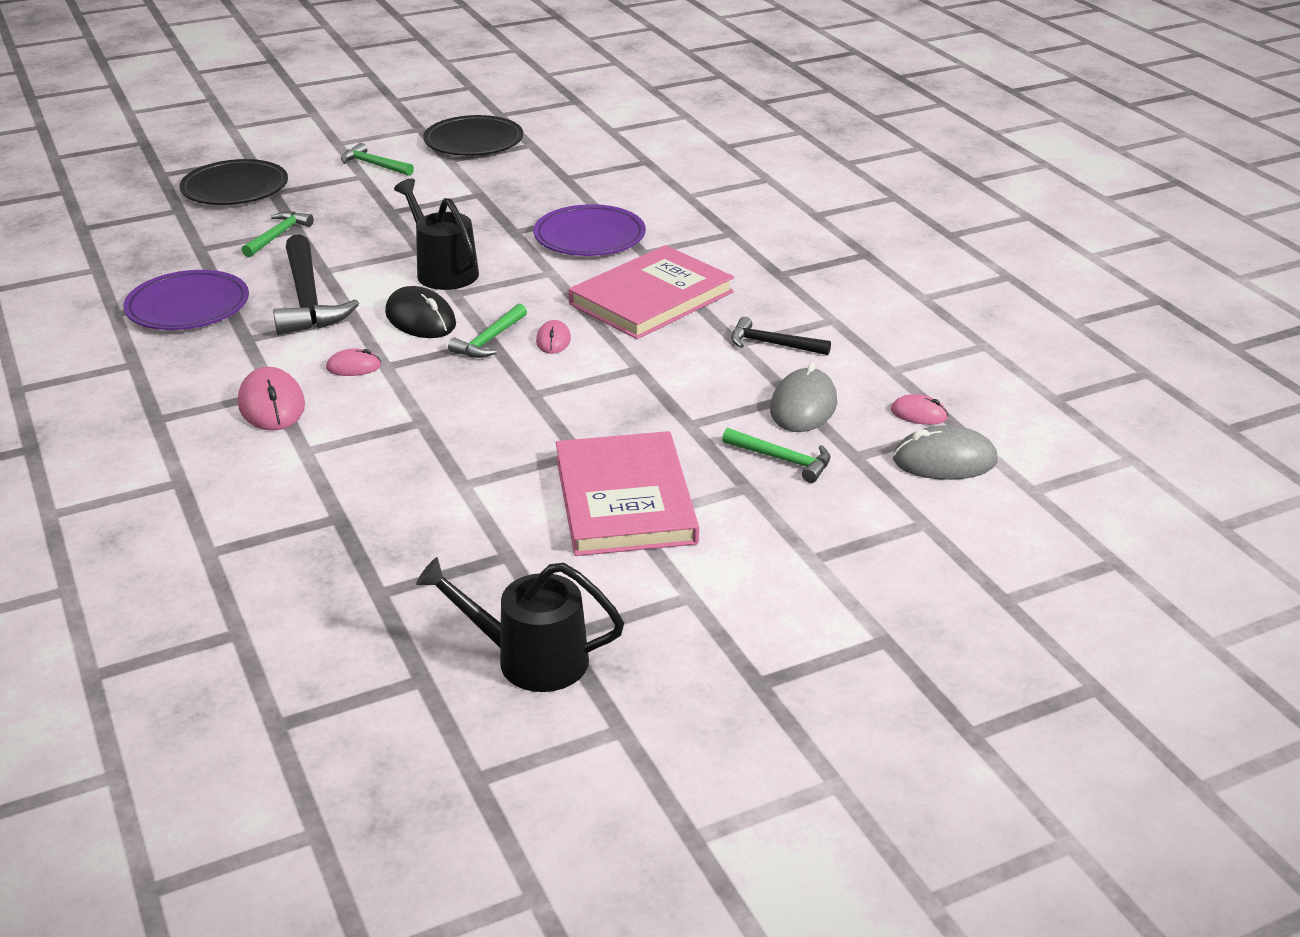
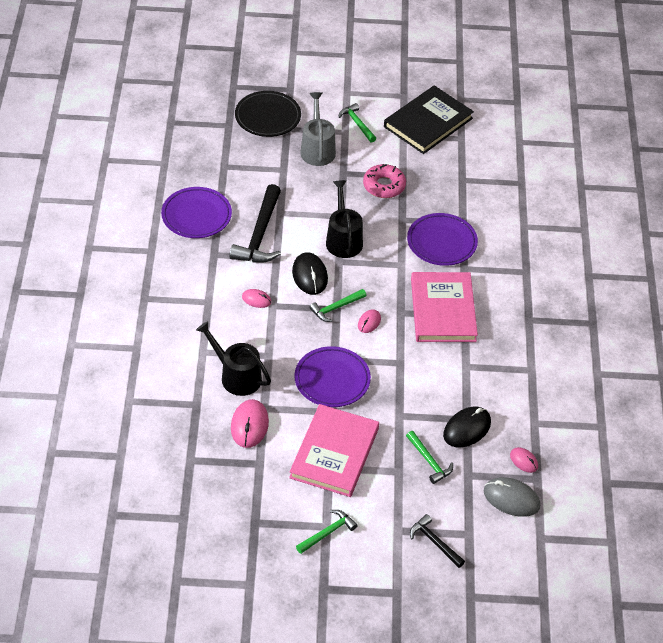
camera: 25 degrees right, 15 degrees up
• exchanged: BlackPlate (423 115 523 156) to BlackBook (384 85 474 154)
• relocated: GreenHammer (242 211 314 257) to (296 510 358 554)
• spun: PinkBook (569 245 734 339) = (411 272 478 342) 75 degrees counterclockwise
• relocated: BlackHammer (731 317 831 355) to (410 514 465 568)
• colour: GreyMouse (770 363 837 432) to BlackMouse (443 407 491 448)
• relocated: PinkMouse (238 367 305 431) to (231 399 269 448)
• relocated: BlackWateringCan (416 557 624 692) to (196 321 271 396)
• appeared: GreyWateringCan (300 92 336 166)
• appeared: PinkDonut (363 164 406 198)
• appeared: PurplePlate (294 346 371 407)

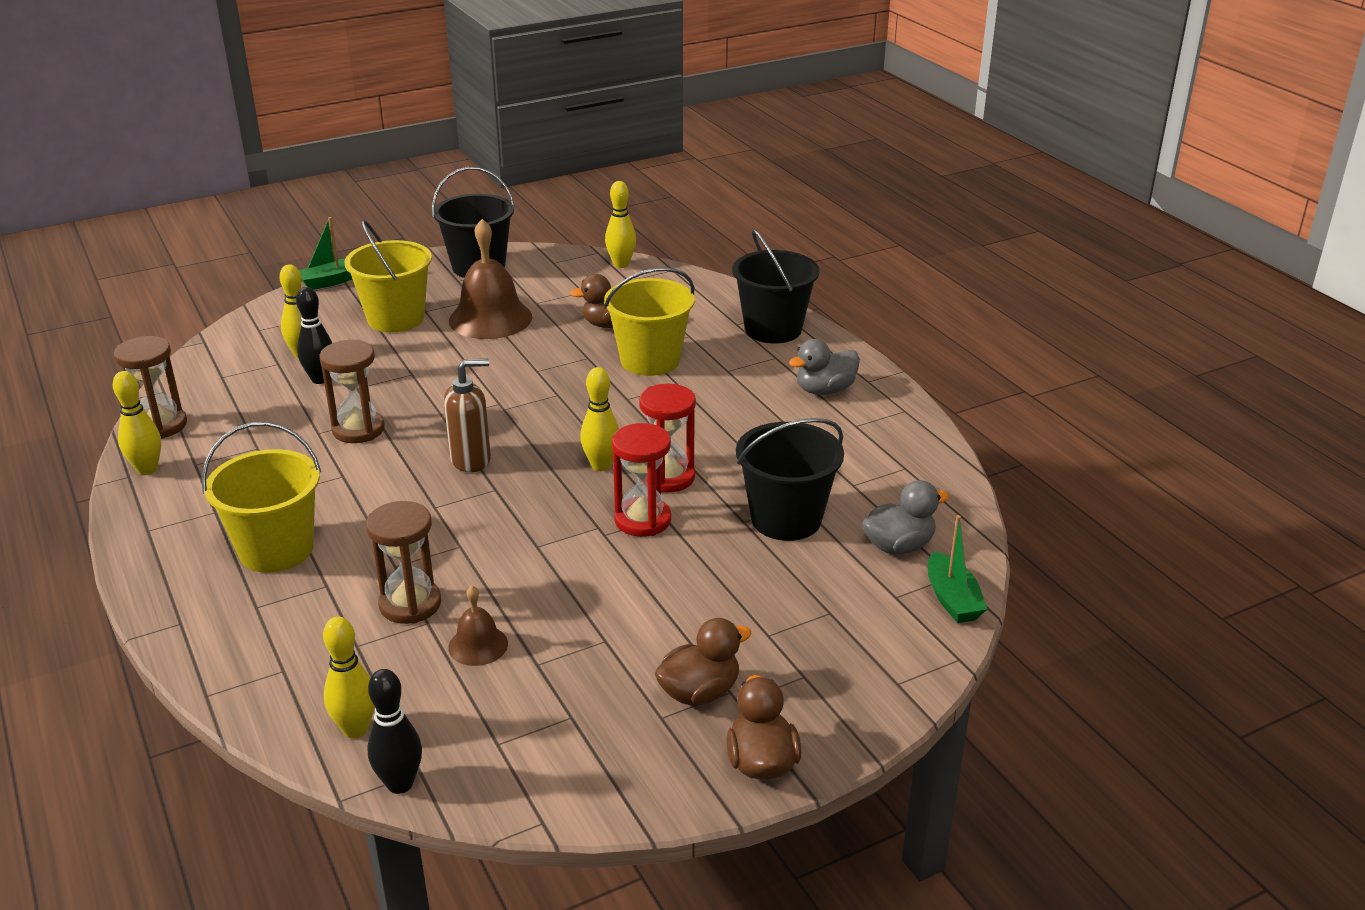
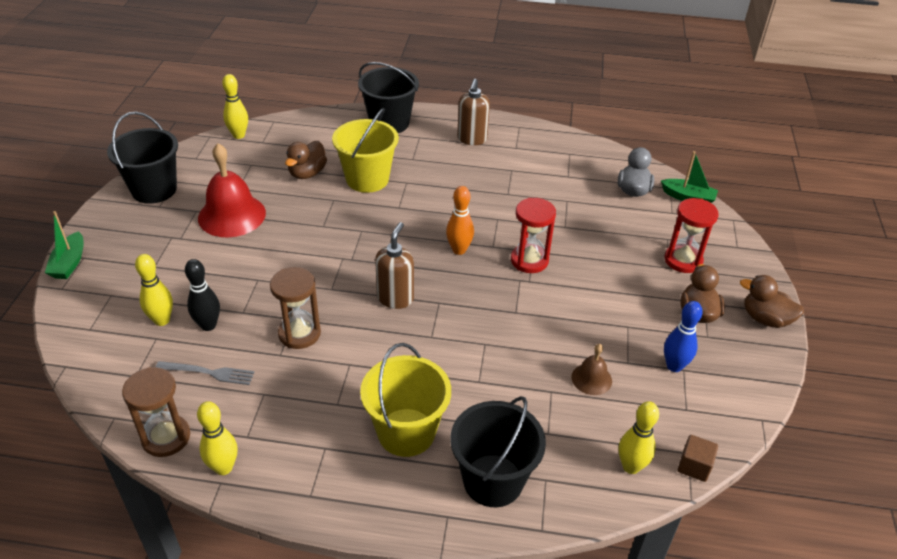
camera: 55 degrees left, 10 degrees up
• colour: BrownBell (449 219 532 339) to RedBell (198 143 266 237)
• missing: YellowBucket (344 220 432 332)
• exchanged: GreyDuck (789 339 860 395) to BrownSoapDispenser (457 79 490 145)
• colour: YellowBowlingPin (580 367 619 471) to OrangeBowlingPin (446 186 474 255)
• relocated: RedHourglass (639 384 696 493) to (664 198 719 273)
• relocated: BlackBucket (736 418 844 541) to (450 396 546 507)
• missing: BrownHourglass (366 501 441 624)
• exchanged: BlackBowlingPin (368 669 422 794) to BrownCube (678 435 718 482)
• appeared: BlueBowlingPin (664 301 703 372)
• appeared: GreyFork (156 361 254 385)

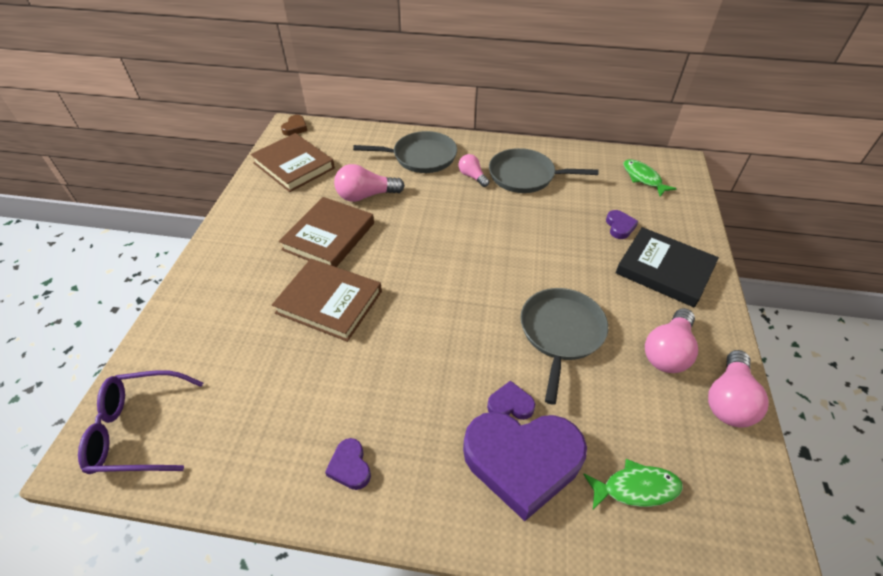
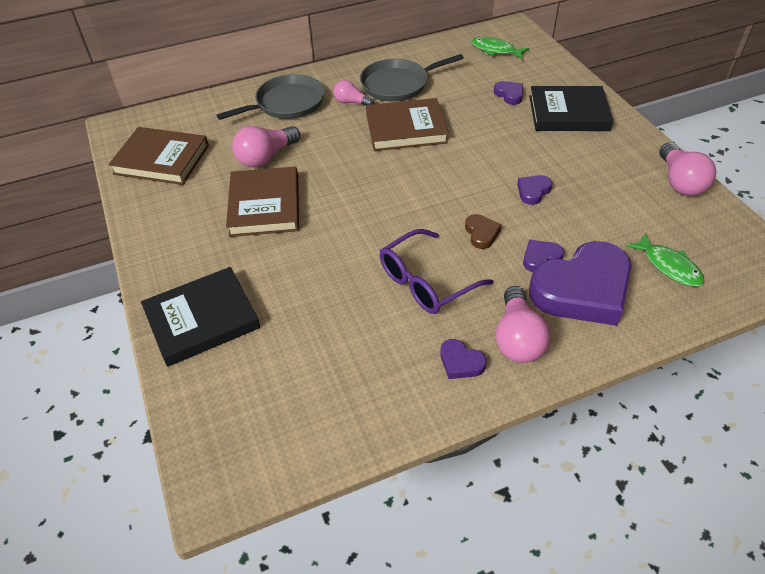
camera: 30 degrees left, 0 degrees up
• relocated: BrownHeart (281 115 308 136) to (465 214 502 249)
• relocated: BrownBook (272 259 382 342) to (366 98 449 151)
• exchanged: GreyPan (521 288 608 405) to PurpleHeart (517 175 552 205)
• relocated: PinkLightBulb (645 308 698 373) to (495 286 550 363)
• relocated: PurpleGlasses (78 370 203 474) to (380 229 493 314)
• spun: GreenFish (583 459 683 509) = (626 232 704 287) 90 degrees clockwise
• appeared: BlackBook (141 267 260 367)

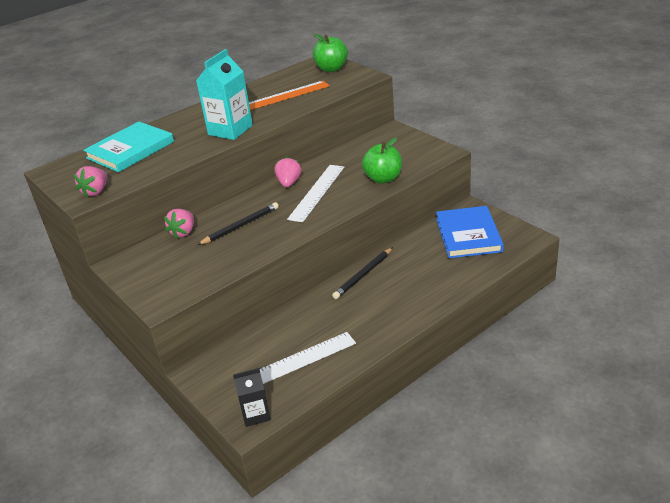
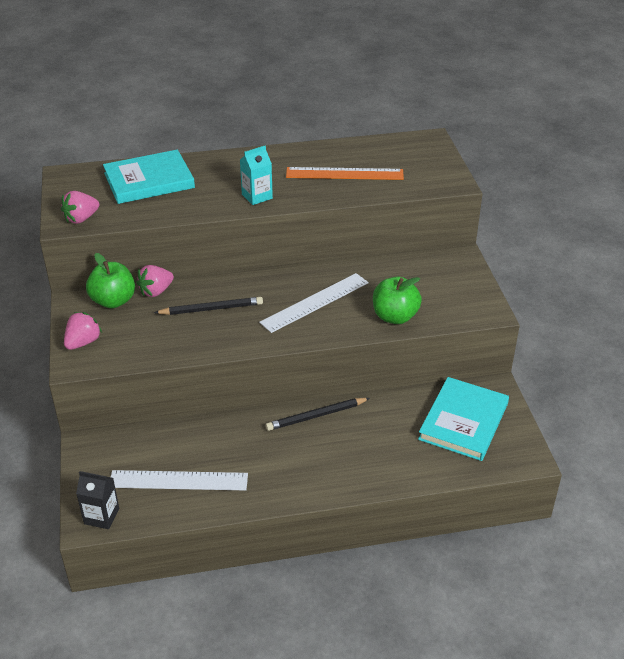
camera: 25 degrees right, 5 degrees up
• relocated: GreenApple (313 34 348 72) to (86 253 135 308)
• size: TurquoiseCarton (196 49 253 140) = (240 146 273 205) x0.60
• relocated: PinkStrawberry (275 156 301 187) to (64 312 102 350)
• colour: BlueBook (436 206 504 258) to TurquoiseBook (418 377 509 461)

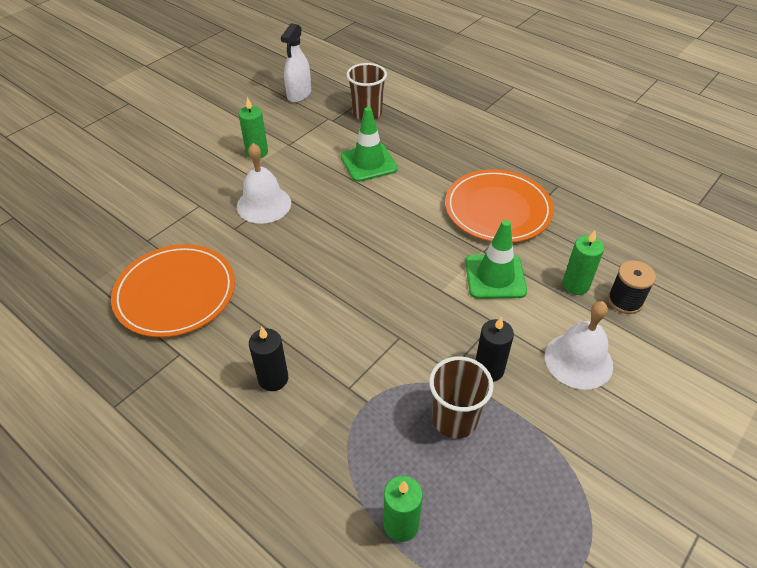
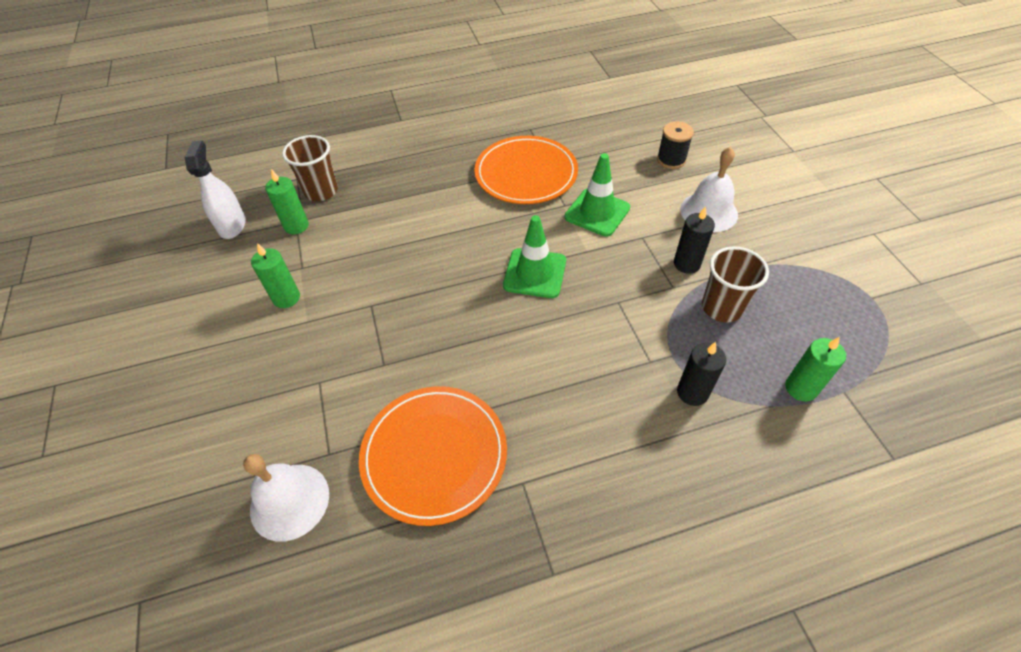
camera: 55 degrees left, 5 degrees up
• spun: WhiteSprayBottle (281 23 311 103) = (185 140 246 239) 150 degrees counterclockwise
• relocated: GreenTrafficCone (341 107 398 182) to (503 215 566 298)
• relocated: WhiteBell (237 143 291 224) to (243 454 329 542)
• relocated: GreenCandle (563 230 604 295) to (265 169 309 234)
• relocated: BlackCandle (249 326 288 391) to (677 342 726 406)

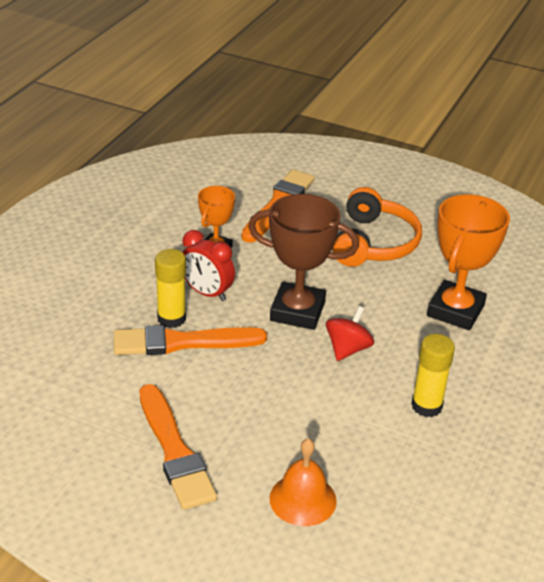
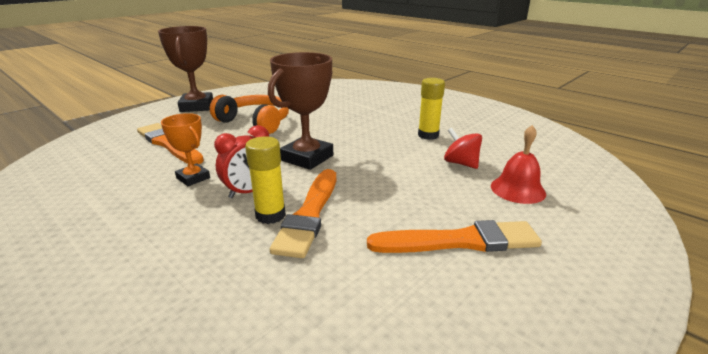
camera: 70 degrees left, 10 degrees down
• missing: OrangeTrophy (427 194 510 330)
• relocated: RedSpinningTop (326 306 374 361) to (444 128 482 169)
• colour: OrangeBell (269 438 337 526) to RedBell (491 125 546 204)
• appeared: BrownTrophy (158 26 213 112)

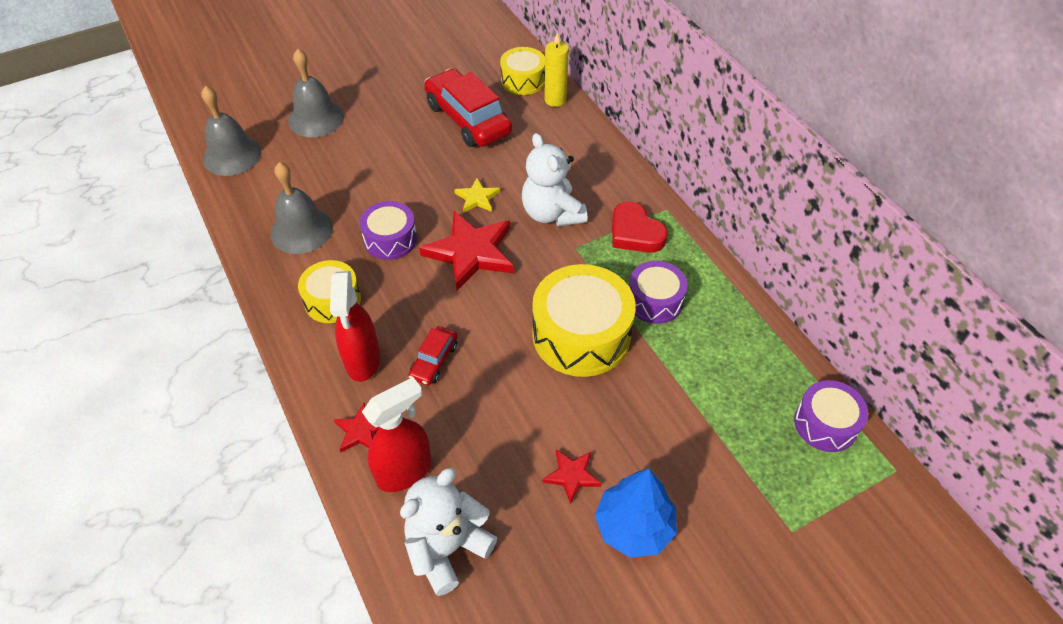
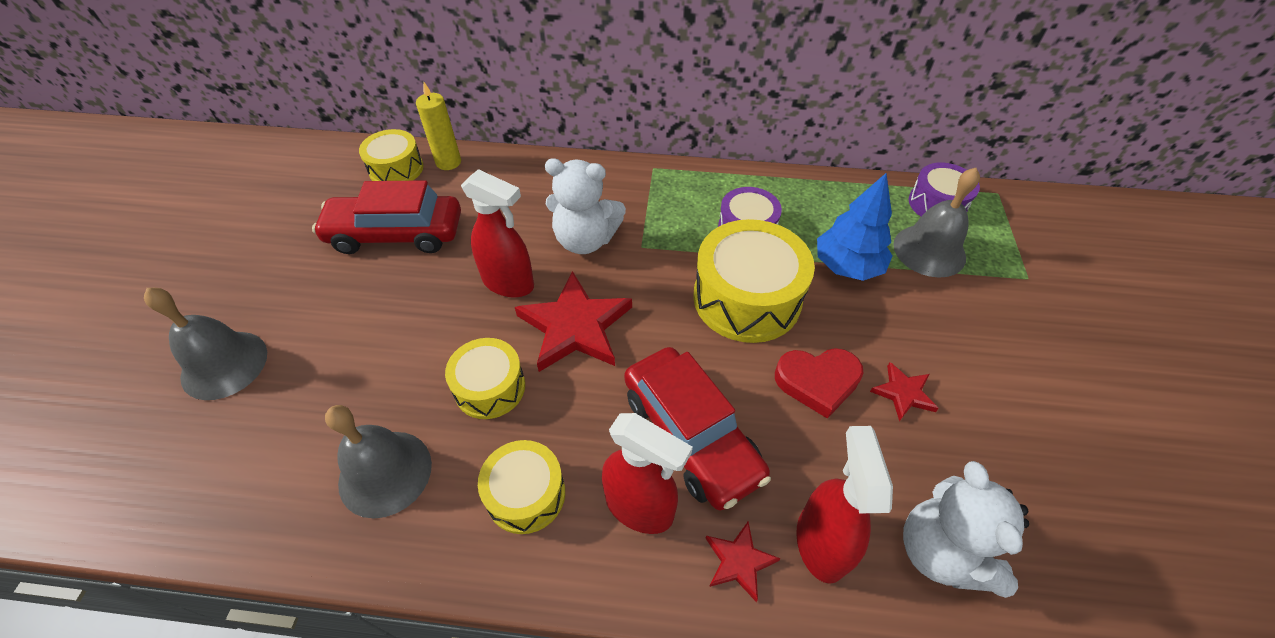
camera: 55 degrees left, 0 degrees up
• relocated: GreyBell (201 86 262 176) to (893 168 980 278)
• exchanged: YellowStar (454 178 500 213) to RedSprayBottle (461 169 534 298)
• colour: PurpleDrum (360 201 417 260) to YellowDrum (445 338 525 419)
• relocated: RedHeart (612 202 668 253) to (775 348 864 419)
• size: RedCar (408 326 458 385) = (624 347 771 510) x2.05
• relocated: BlueTree (595 468 677 558) to (817 173 892 281)

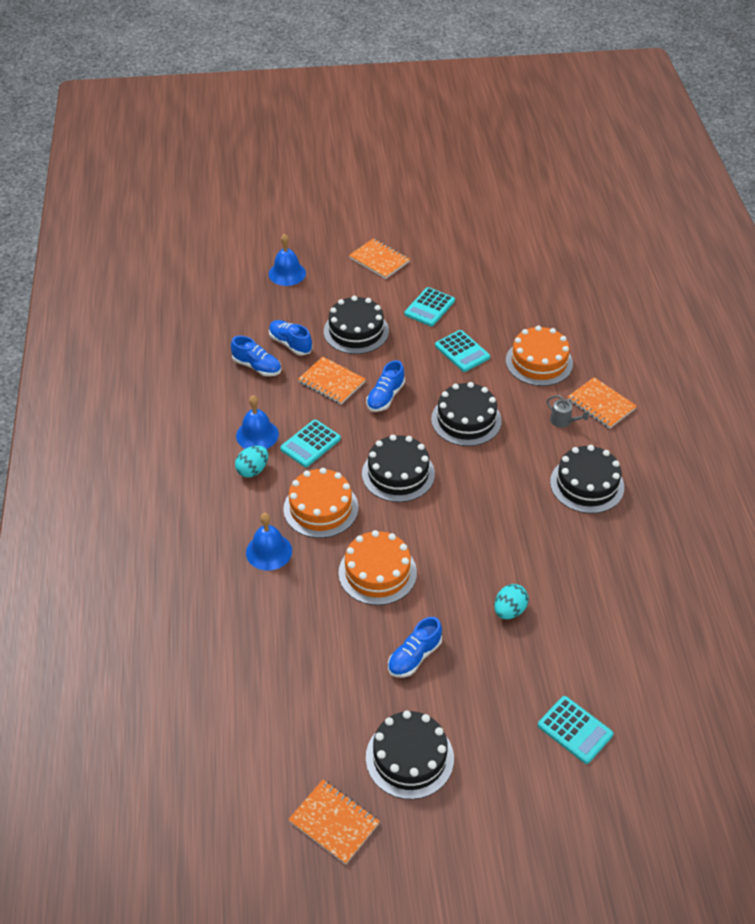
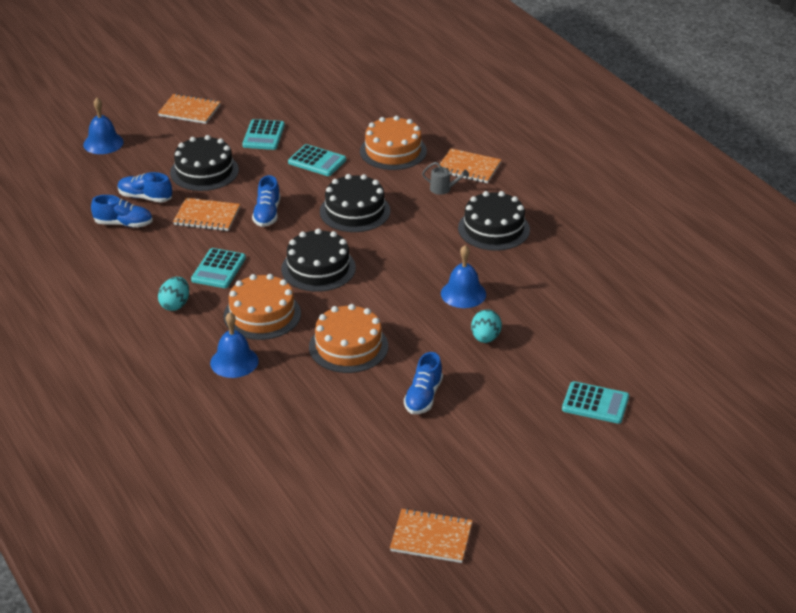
camera: 25 degrees left, 10 degrees down
• relocated: BlueBell (236 395 279 449) to (441 245 486 308)
• missing: BlackCake (366 710 454 799)

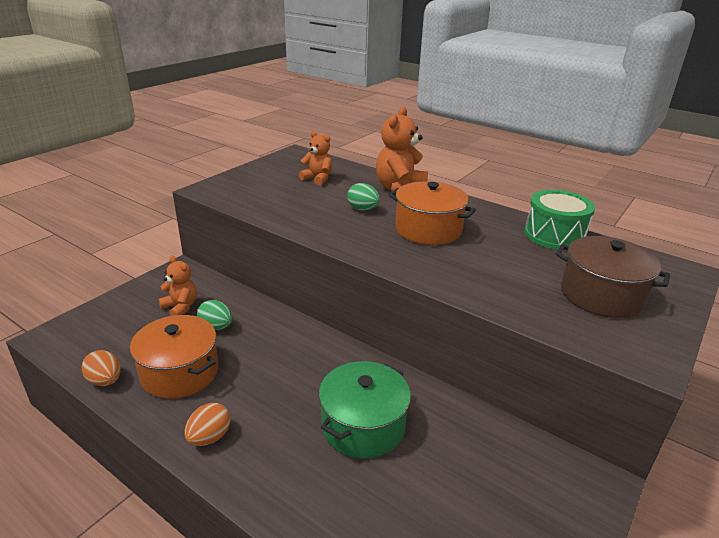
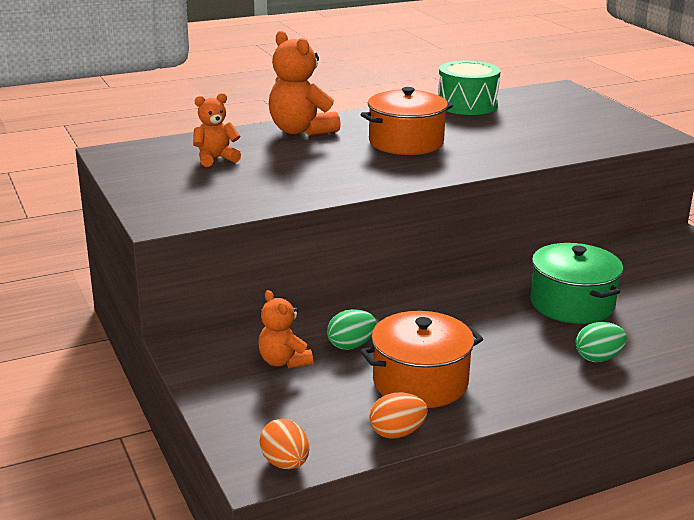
camera: 60 degrees left, 5 degrees down
• relocated: GreenEgg (347 183 380 211) to (576 322 627 362)
• missing: BrownPot (556 236 670 318)
• spun: OrangeTeddyBear (158 256 197 316) = (258 290 313 368) 105 degrees counterclockwise
• relocated: OrangeEgg (184 403 230 446) to (259 419 309 469)

